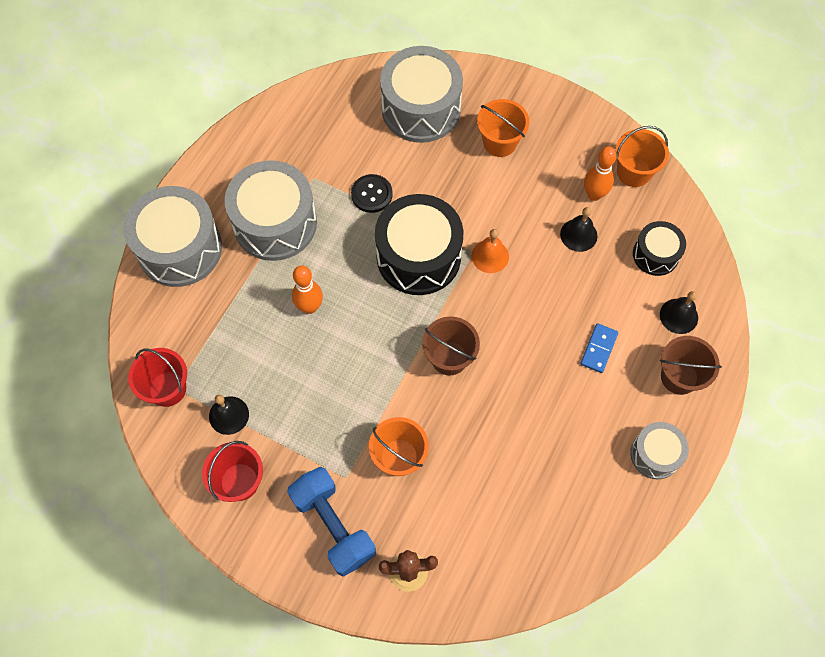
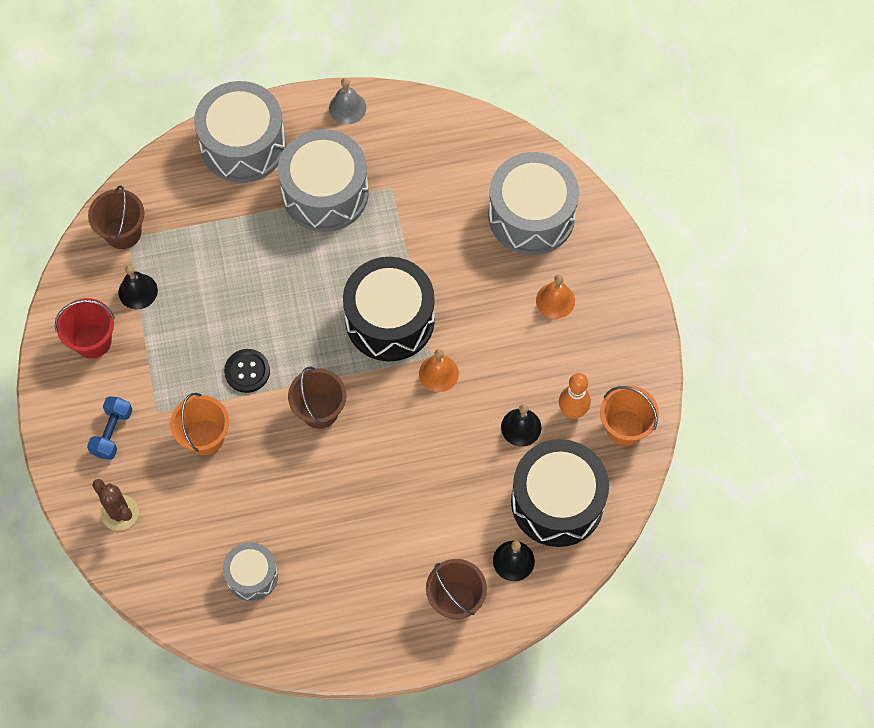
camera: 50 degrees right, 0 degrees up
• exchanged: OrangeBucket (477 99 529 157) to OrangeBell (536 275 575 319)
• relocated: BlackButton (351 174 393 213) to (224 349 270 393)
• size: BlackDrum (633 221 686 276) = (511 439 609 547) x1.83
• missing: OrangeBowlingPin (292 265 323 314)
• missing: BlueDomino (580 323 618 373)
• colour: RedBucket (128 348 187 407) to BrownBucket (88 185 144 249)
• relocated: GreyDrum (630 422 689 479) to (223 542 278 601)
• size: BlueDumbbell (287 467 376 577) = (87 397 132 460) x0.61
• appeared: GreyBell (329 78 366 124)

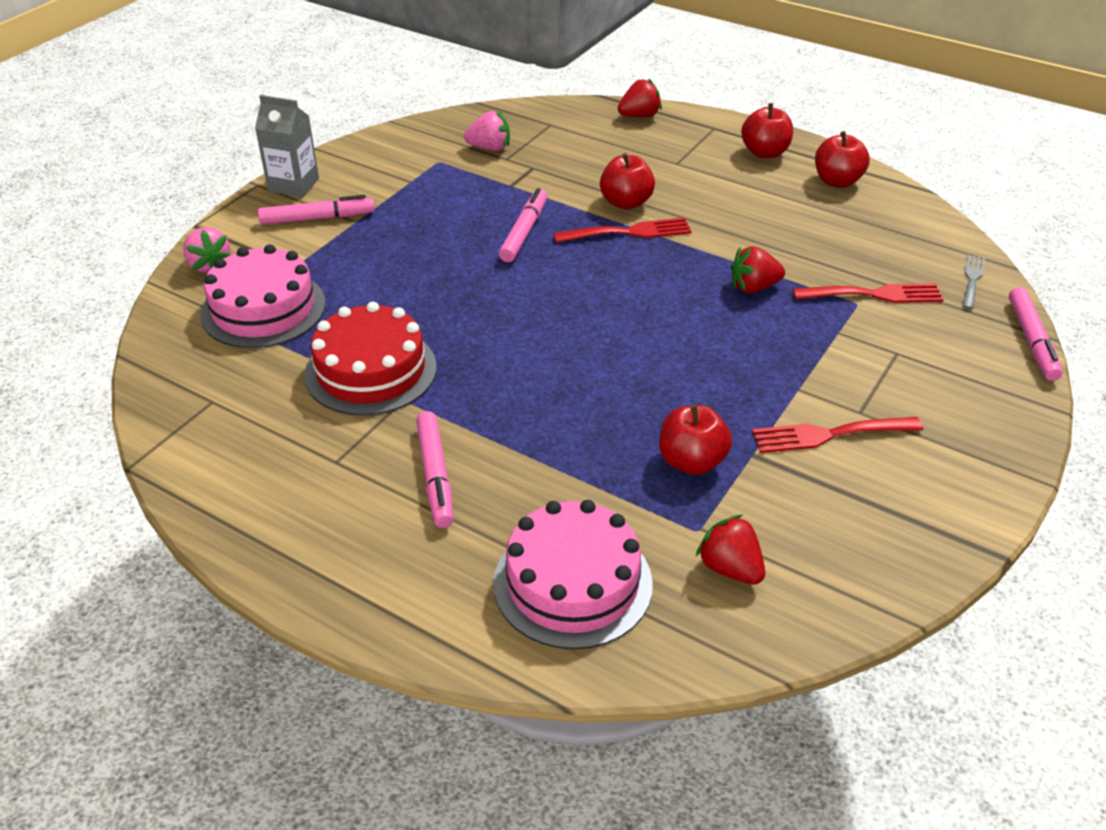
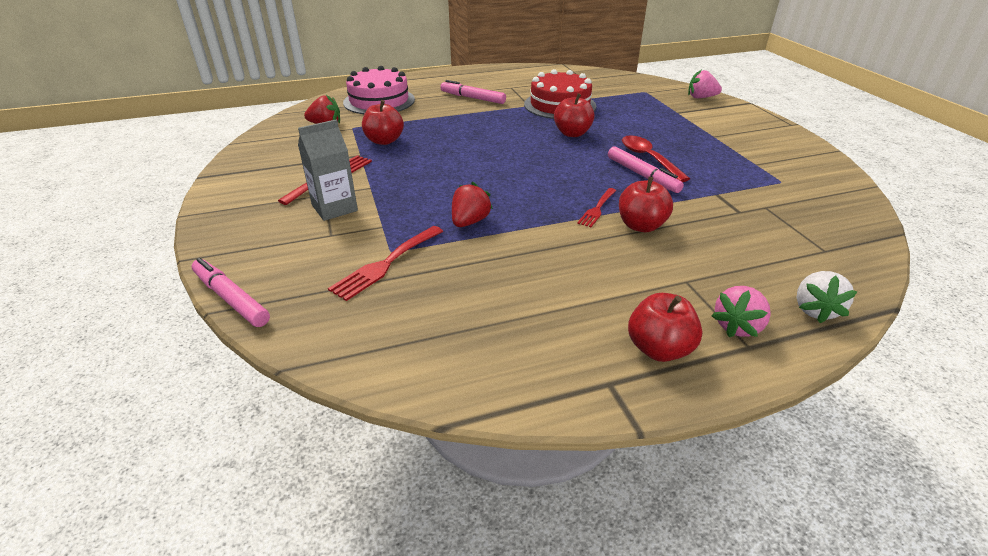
camera: 130 degrees right, 5 degrees down
• colour: RedStrawberry (618 78 662 117) to WhiteStrawberry (797 271 857 323)
• relocated: GreyCarton (255 95 319 198) to (298 119 358 221)
• relocated: PinkStrawberry (464 111 510 151) to (711 286 771 337)
• relocated: RedApple (815 131 870 188) to (554 93 595 137)
• missing: PinkMarker (258 195 375 225)
• size: RedFork (554 218 692 243) = (577 188 616 227) x0.64
• missing: PinkCake (200 244 326 348)
• missing: GreyFork (962 255 985 309)
• appeared: RedSpoon (622 135 690 182)

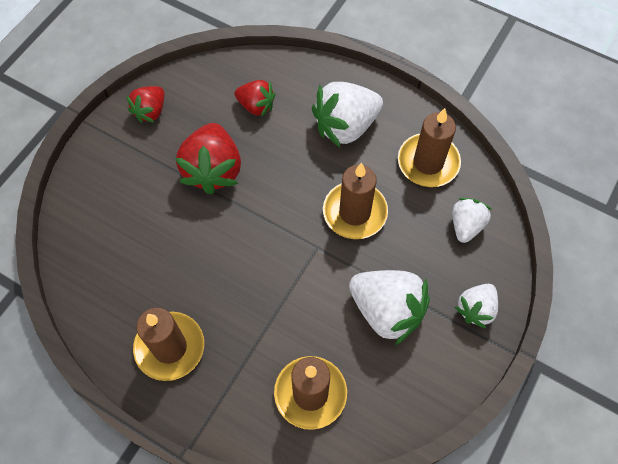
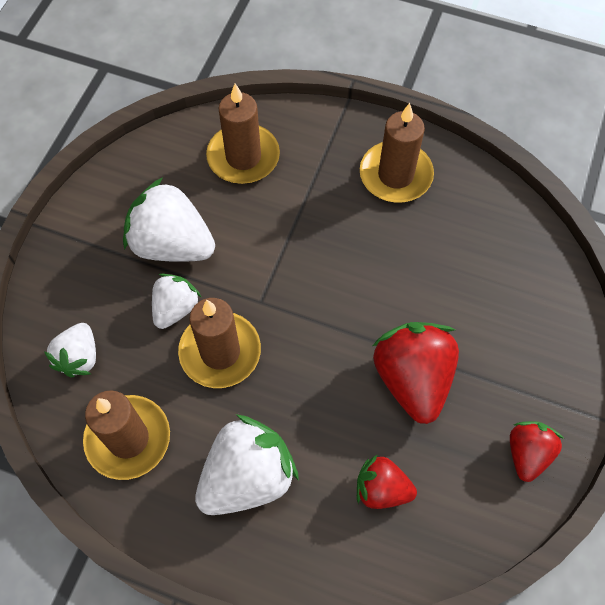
camera: 170 degrees right, 0 degrees up
• relocated: WhiteStrawberry (455 284 498 328) to (152 274 201 329)

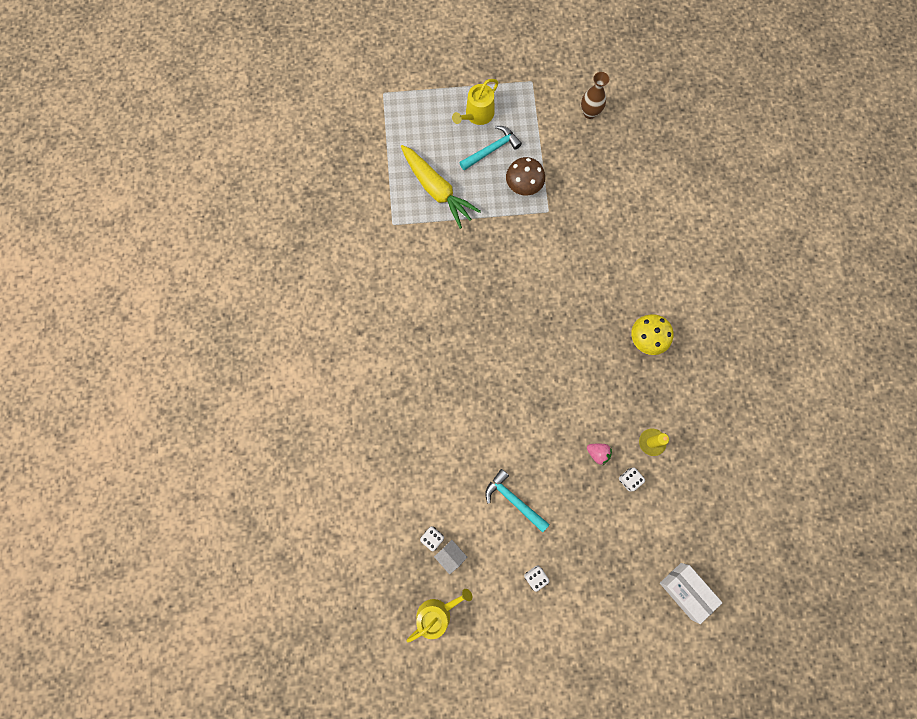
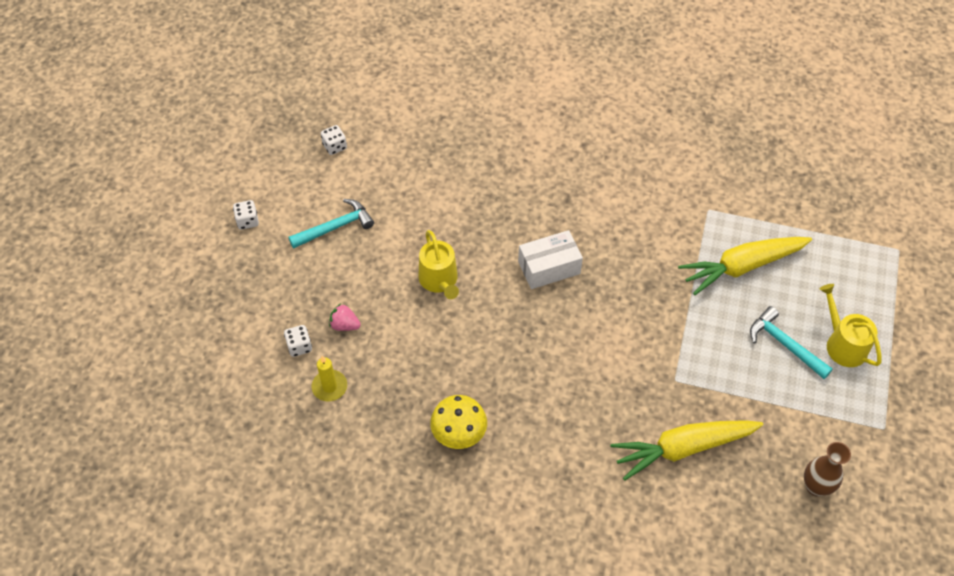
camera: 110 degrees right, 20 degrees down
• spun: TurquoiseHammer (459 126 522 170) = (750 306 833 379) 150 degrees clockwise
• missing: BrownMushroom (506 157 545 196)
• spun: PinkStrawberry (587 443 612 465) = (329 304 361 331) 60 degrees clockwise
• missing: WhiteHouse (434 540 467 574)
• relocated: WhiteBox (660 563 722 624) to (518 230 583 289)
• relocated: YellowWateringCan (407 589 472 643) to (418 230 459 299)
• appeared: YellowCarrot (611 420 763 481)

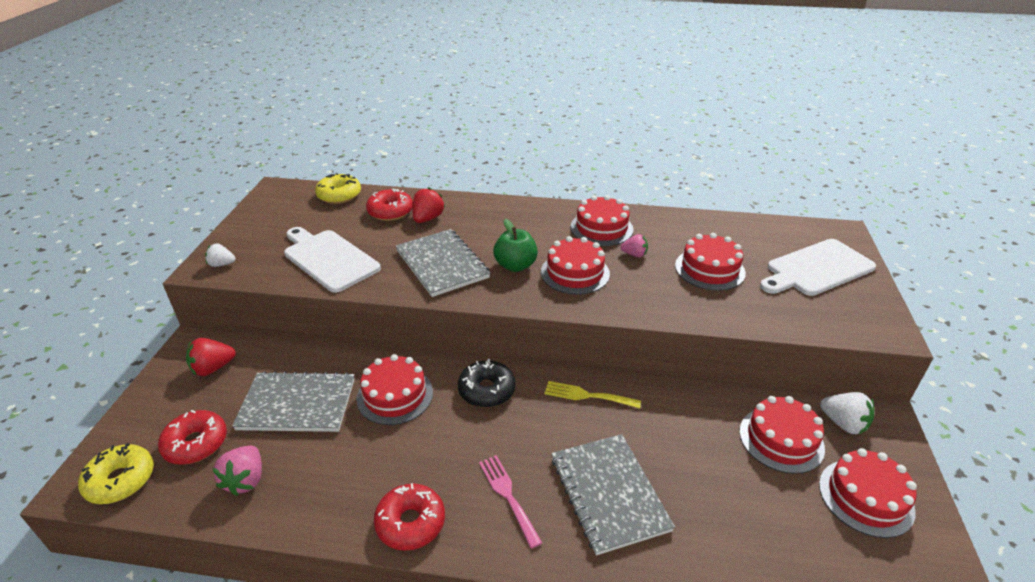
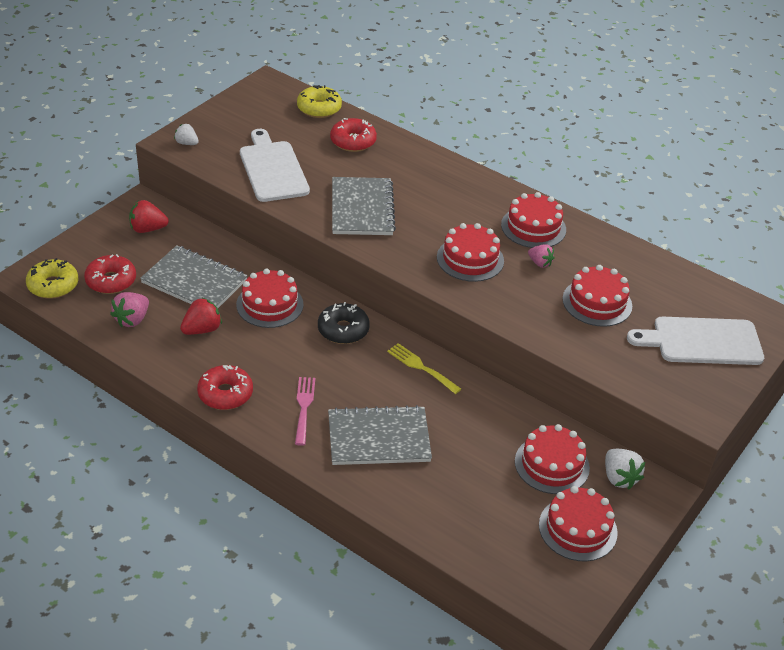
camera: 25 degrees right, 5 degrees up
• relocated: RedStrawberry (412 187 445 223) to (180 297 222 335)
• missing: GreenApple (493 219 538 272)
• spun: GreyNotebook (552 434 675 555) = (328 405 432 465) 75 degrees clockwise

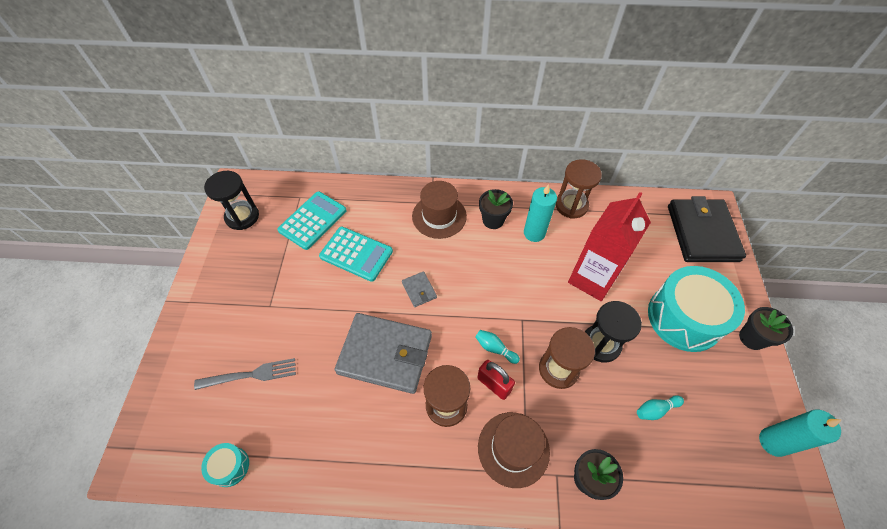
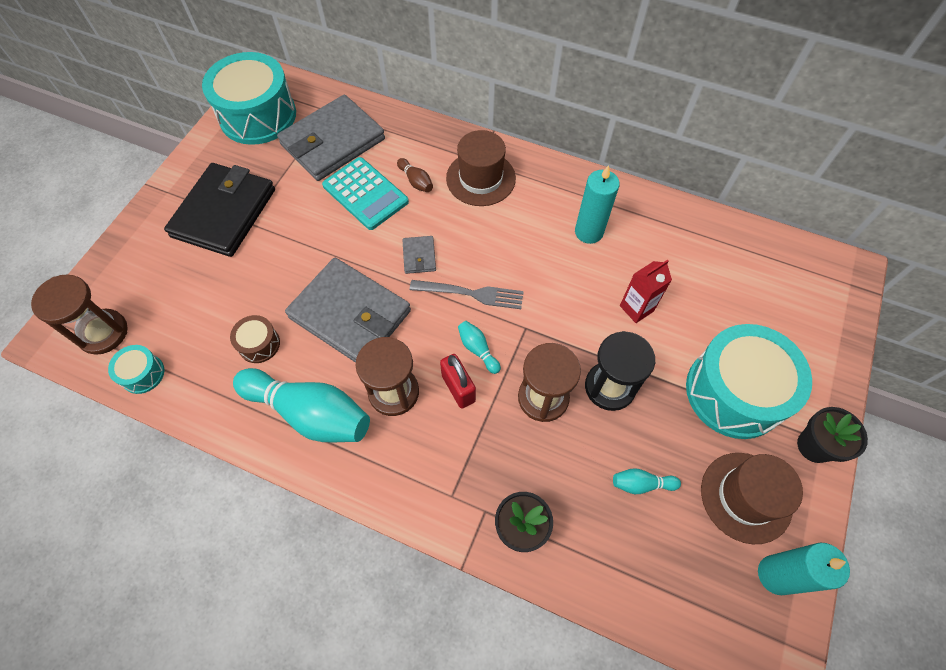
camera: 20 degrees right, 5 degrees up
• relocated: BrownHourglass (556 159 602 218) to (31 274 128 355)
• exchanged: BlackHourglass (204 171 259 230) to TurquoiseDrum (202 52 296 145)
• missing: BlackFlowerPot (479 189 513 229)
• exchanged: TurquoiseCalculator (277 191 347 250) to GreyWallet (277 95 385 181)
• size: RedCarton (568 192 651 301) = (620 260 672 323) x0.51
• relocated: BlackWallet (668 196 746 262) to (164 163 275 257)
• relocated: GreyFork (194 358 296 390) to (410 280 524 309)
• relocated: BrownHat (478 412 550 488) to (701 453 803 544)
• appeared: BrownBowlingPin (397 158 433 192)
• appeared: BrownDrum (230 315 280 363)
• appeared: TurquoiseBowlingPin (233 368 370 443)

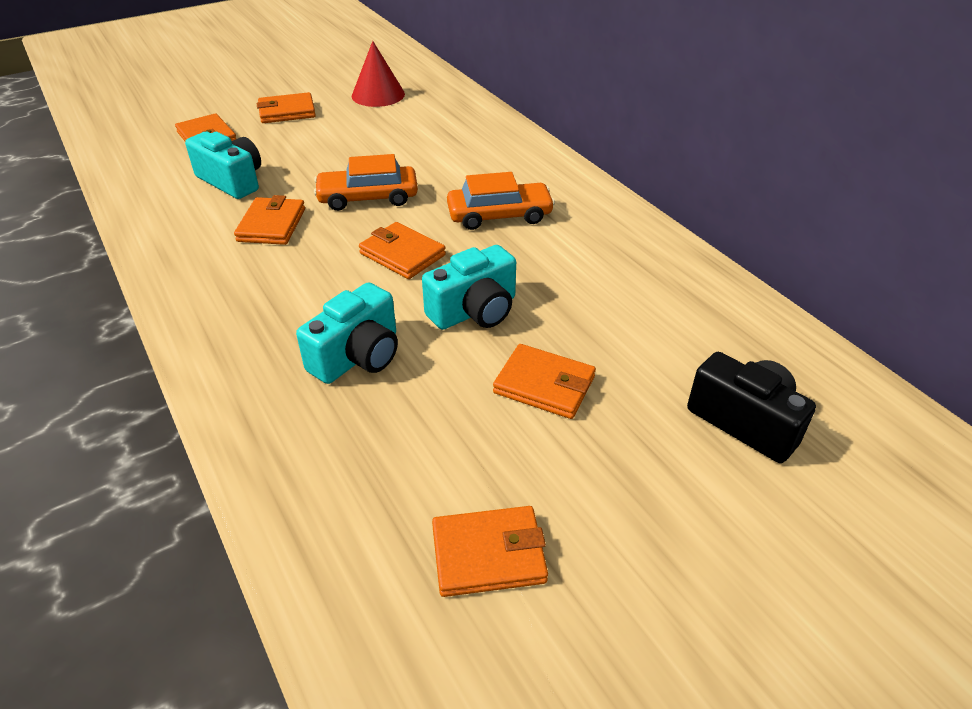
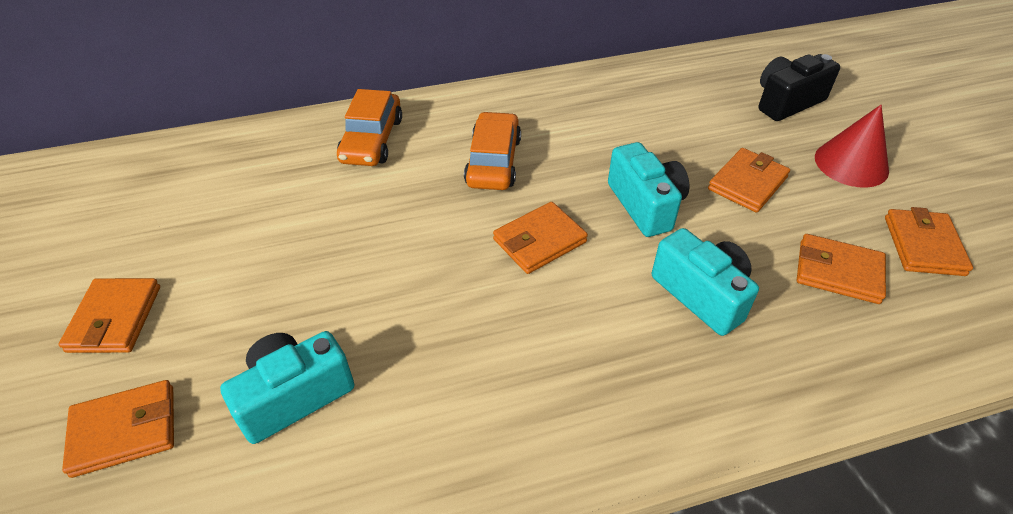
camera: 75 degrees left, 5 degrees up
• relocated: RedCone (352 41 405 107) to (815 105 889 188)
• relocated: OrangeCar (314 154 418 211) to (337 89 402 166)
• relocated: OrangeWallet (234 195 305 245) to (797 234 886 304)

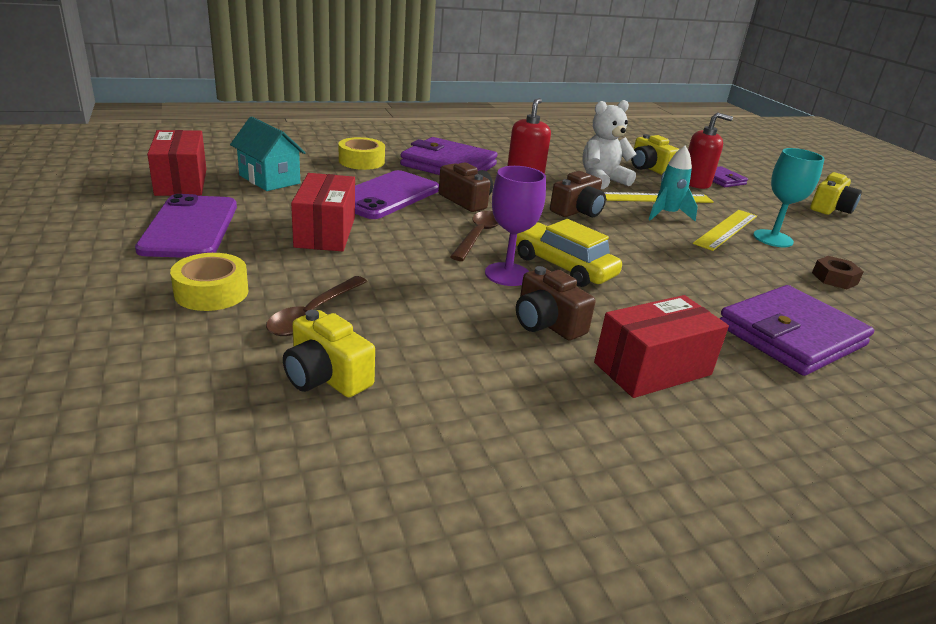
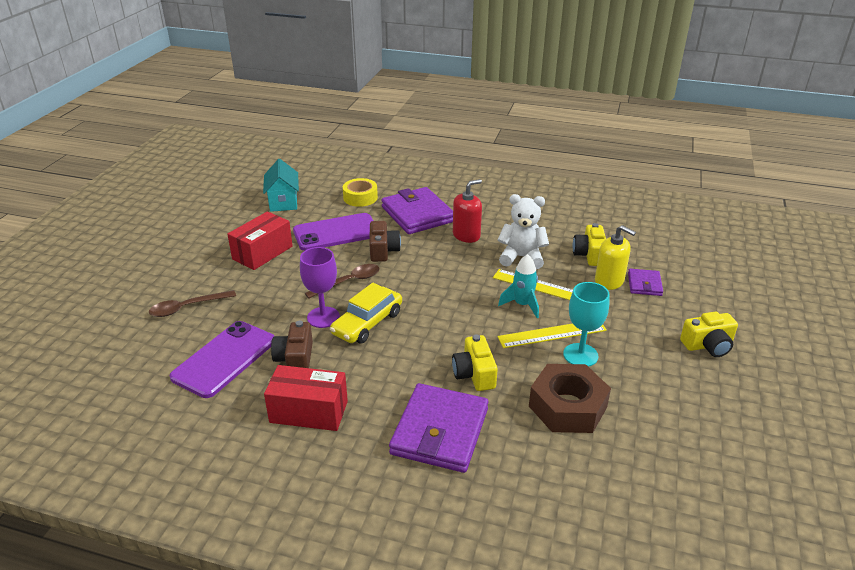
camera: 40 degrees right, 5 degrees up
• colour: RedSoapDispenser (688 112 733 189) to YellowSoapDispenser (595 225 636 290)
• missing: RedBox (147 130 206 196)
• missing: BrownCamera (550 171 606 217)
• relocated: PurplePhone (135 194 237 258) to (169 321 274 398)
• spun: YellowCar (516 219 622 287) = (330 283 402 343) 135 degrees counterclockwise
• missing: YellowTape (170 253 248 311)
• size: BrownNut (812 256 864 289) = (529 364 611 433) x2.05
• spun: PurpleWallet (719 285 874 376) = (389 383 488 473) 75 degrees counterclockwise
• relocated: YellowCamera (283 310 375 397) to (452 335 498 391)

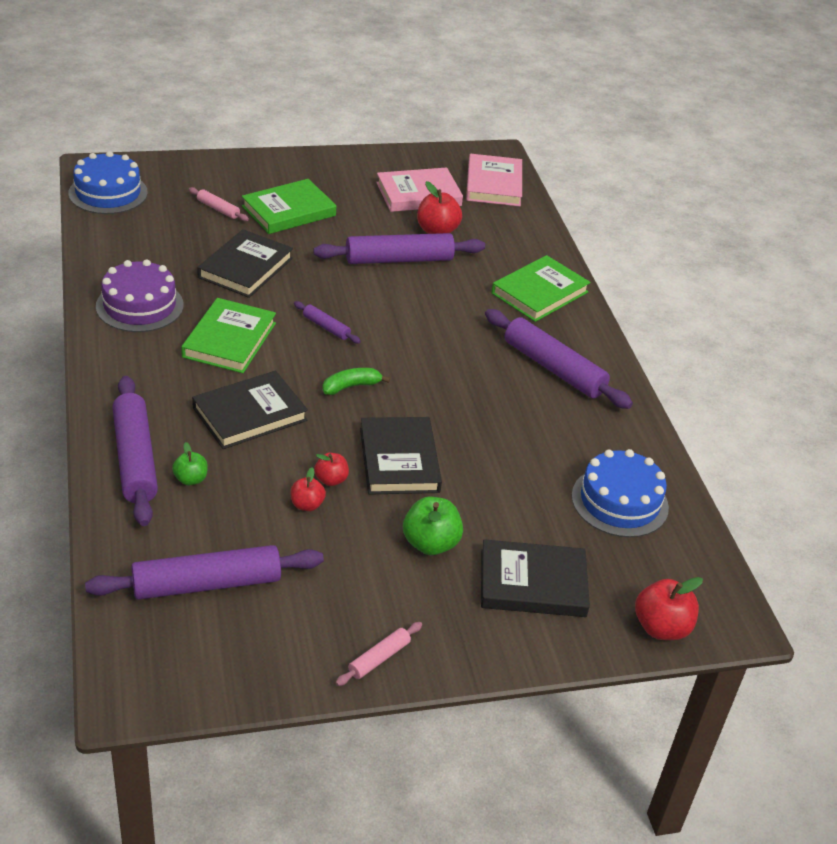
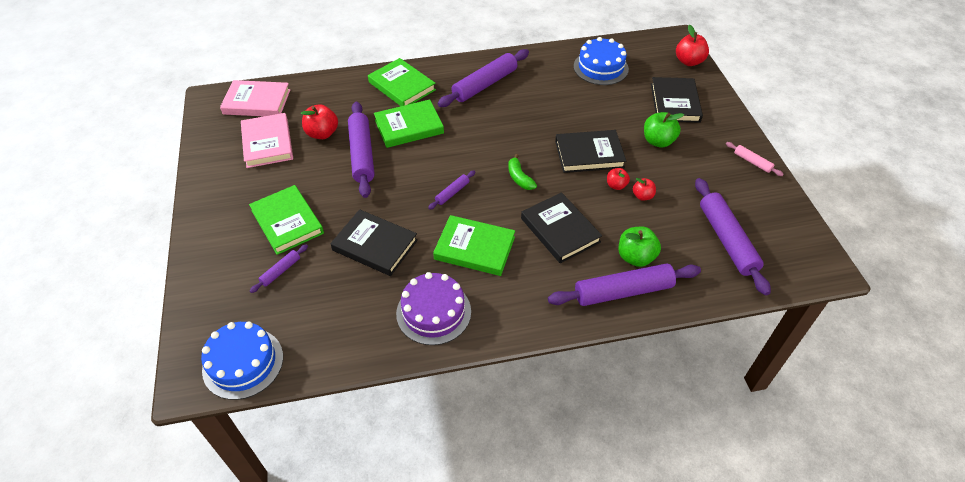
camera: 85 degrees left, 10 degrees up
• colour: PinkRollingPin (189 187 249 221) to PurpleRollingPin (250 244 308 293)
• size: GreenApple (172 442 208 486) = (619 227 661 267) x1.67
• appeared: GreenBook (374 99 444 148)

